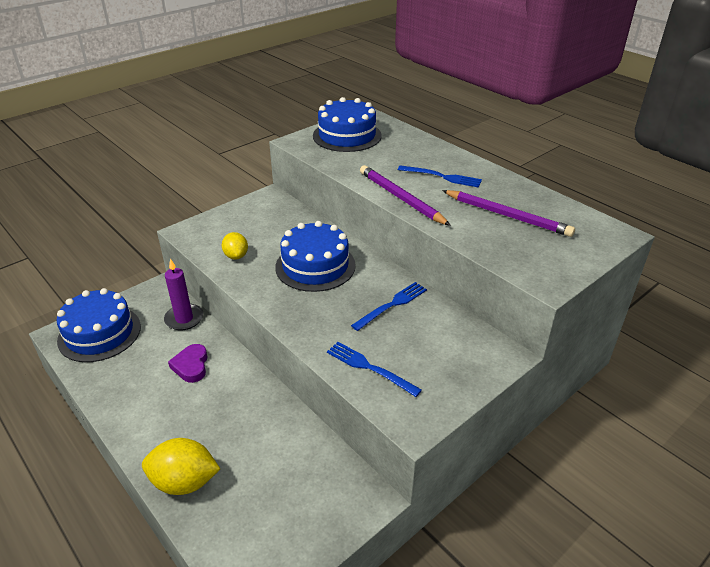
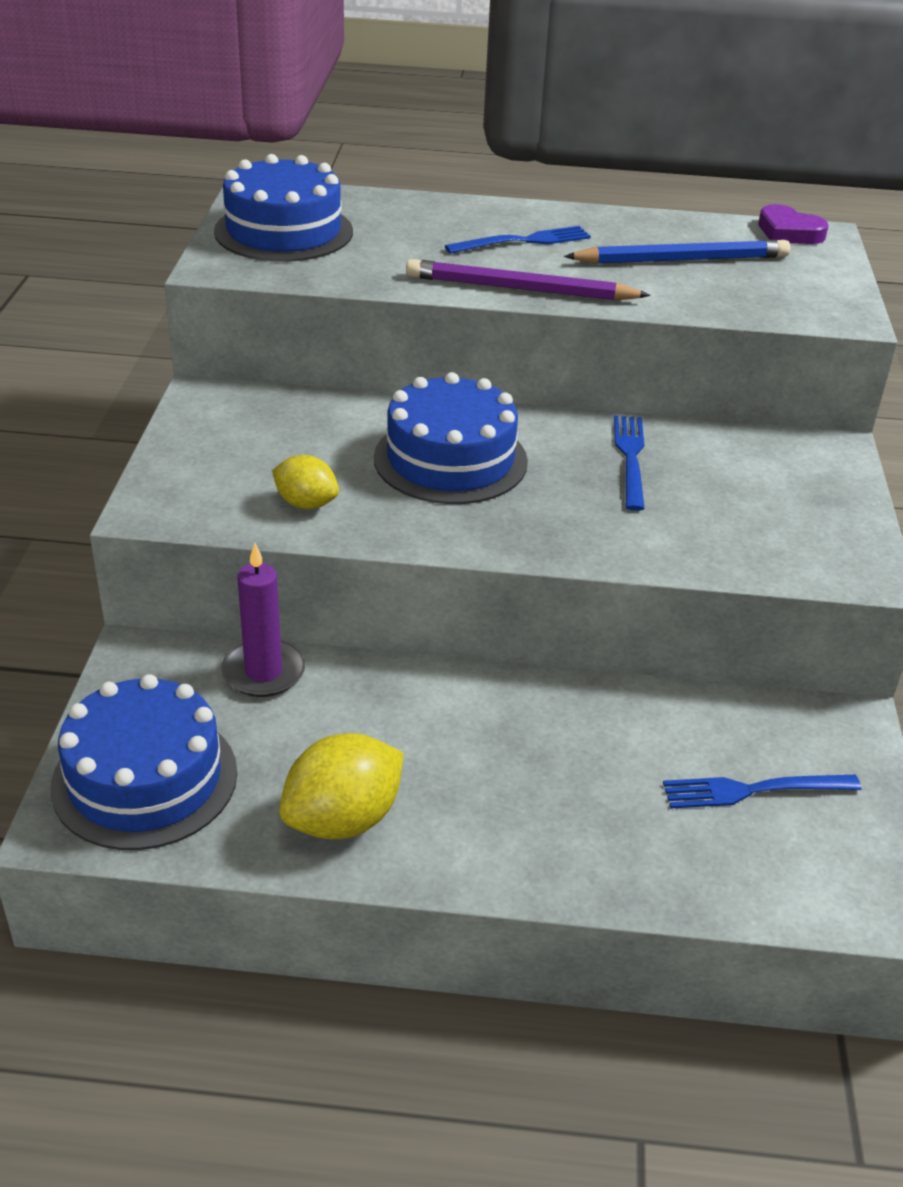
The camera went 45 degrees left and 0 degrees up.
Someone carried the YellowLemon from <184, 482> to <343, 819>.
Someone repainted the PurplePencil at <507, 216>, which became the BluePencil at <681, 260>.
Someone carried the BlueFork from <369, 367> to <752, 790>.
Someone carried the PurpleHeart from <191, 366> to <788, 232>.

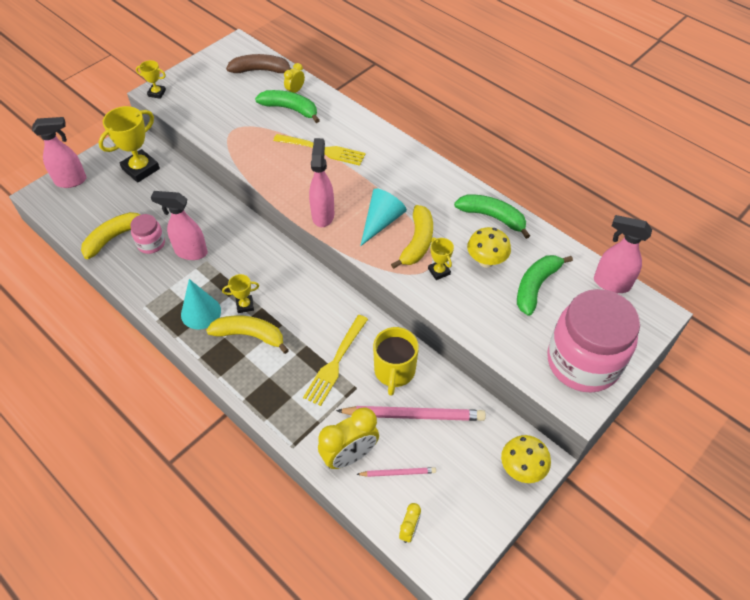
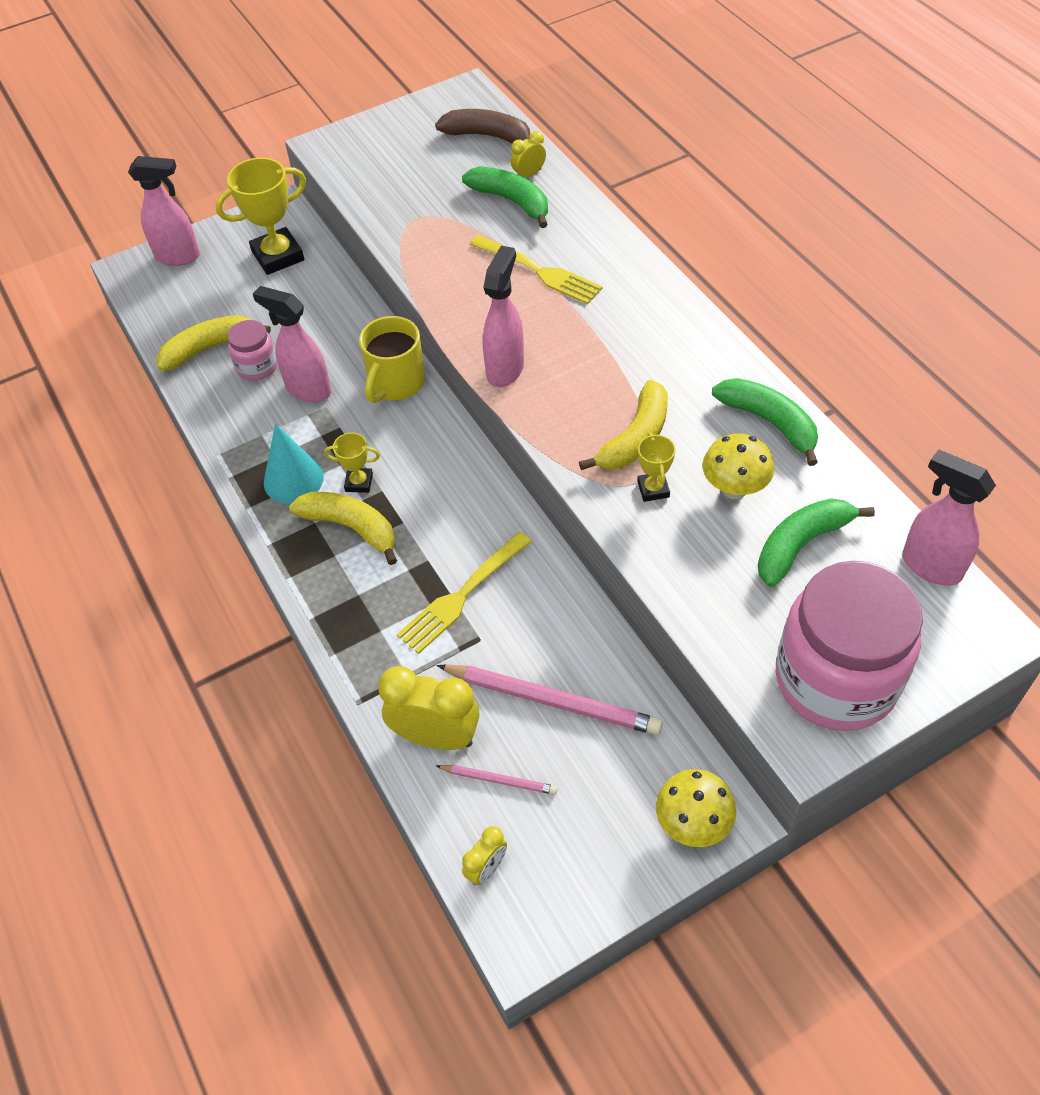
The camera went 20 degrees right and 0 degrees up.
Someone carried the YellowMug from <394, 371> to <396, 383>.
Someone rotated the YellowClock at <349, 455> by 150 degrees counterclockwise.
Someone took away the YellowTrophy at <157, 93>.
Someone took away the TurquoiseCone at <381, 222>.

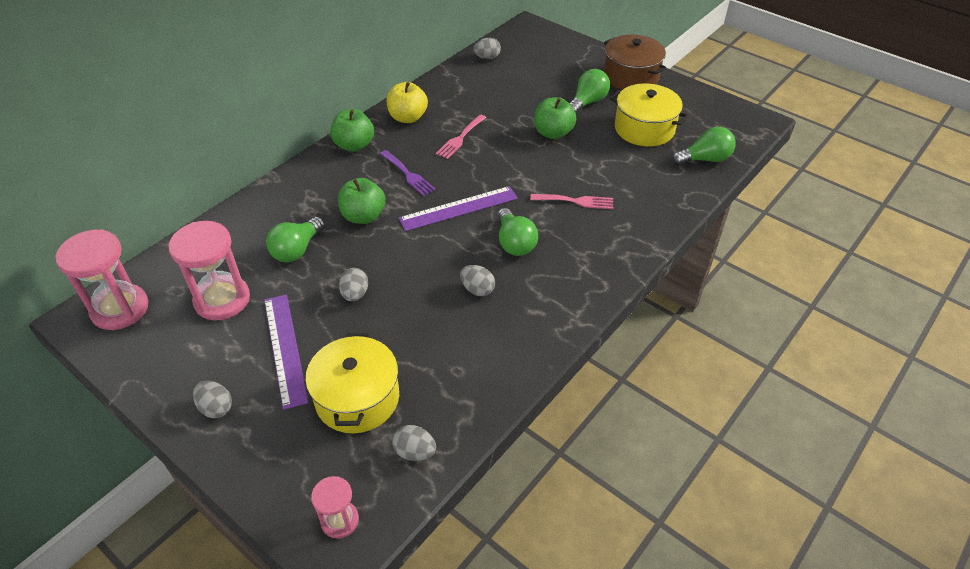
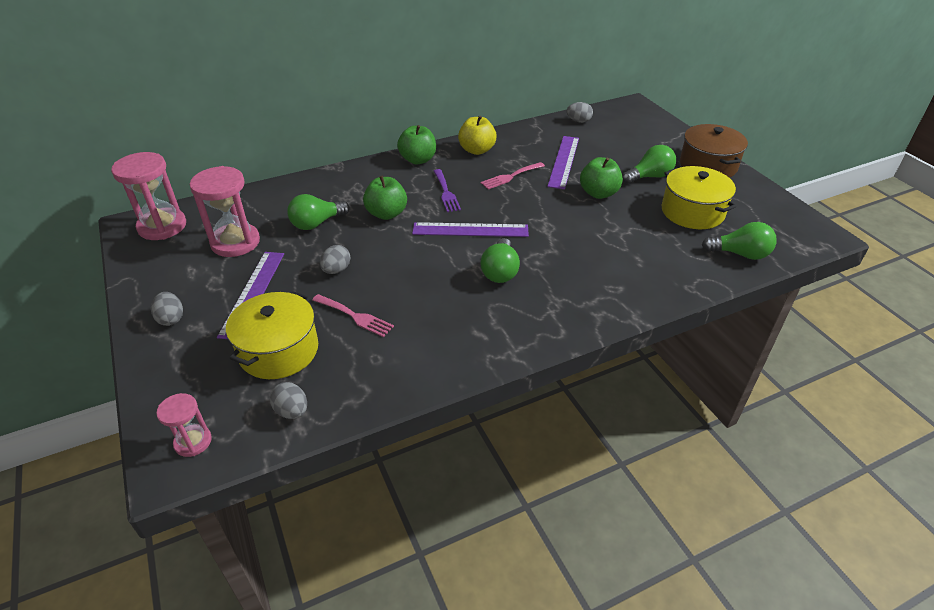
The camera went 25 degrees right and 5 degrees down.
Someone carried the PinkFork from <576, 201> to <355, 316>.
Someone put down the PurpleRuler at <564, 161>.
Someone took away the GreyEgg at <477, 289>.

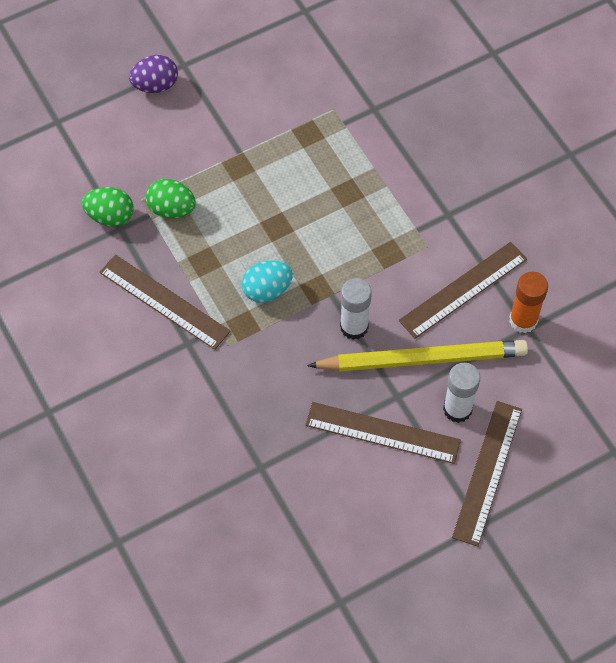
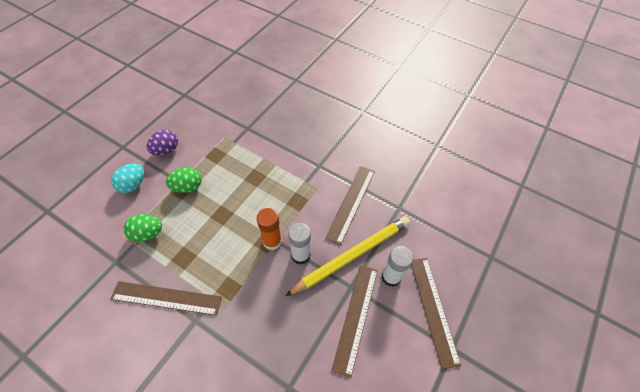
The camera went 30 degrees left and 5 degrees down.
Someone carried the TurquoiseEgg from <267, 290> to <133, 185>.
Someone carried the PurpleEgg from <155, 85> to <166, 150>.
Someone carried the GreenEgg from <110, 216> to <187, 187>.
Someone carried the OrangeGlueStick from <523, 320> to <272, 241>.
Someone rotated the BrownRuler at <382, 433> by 60 degrees counterclockwise.

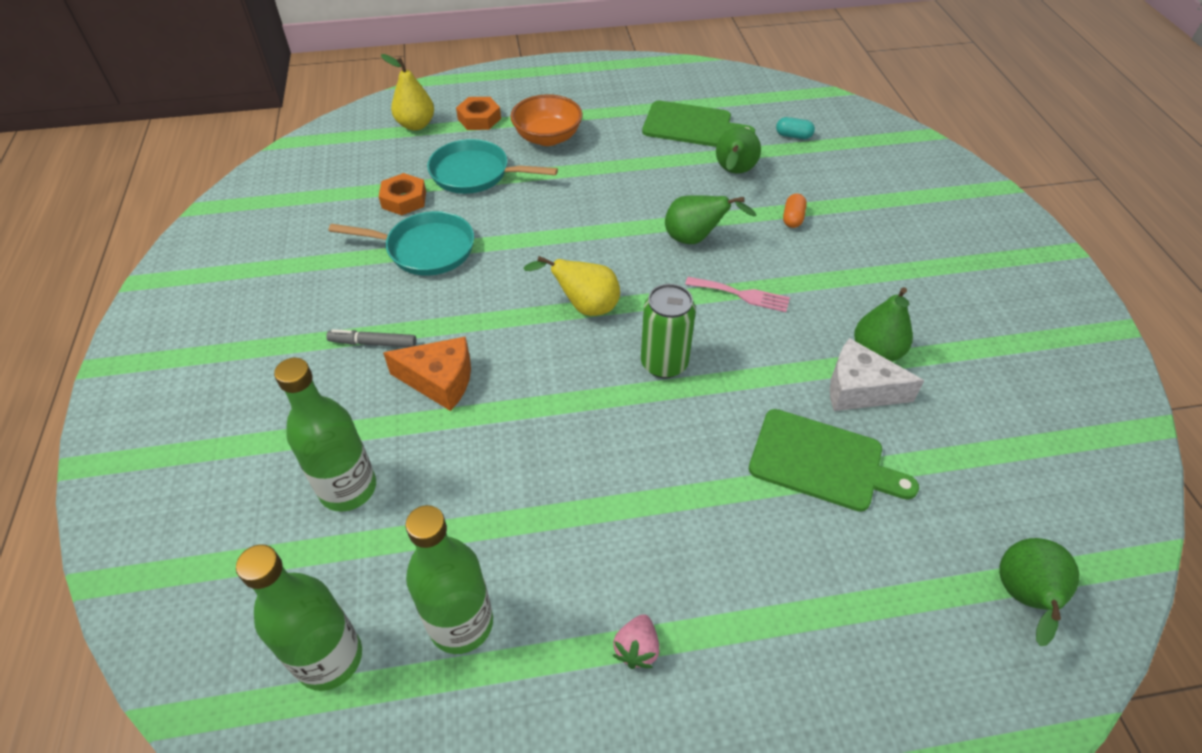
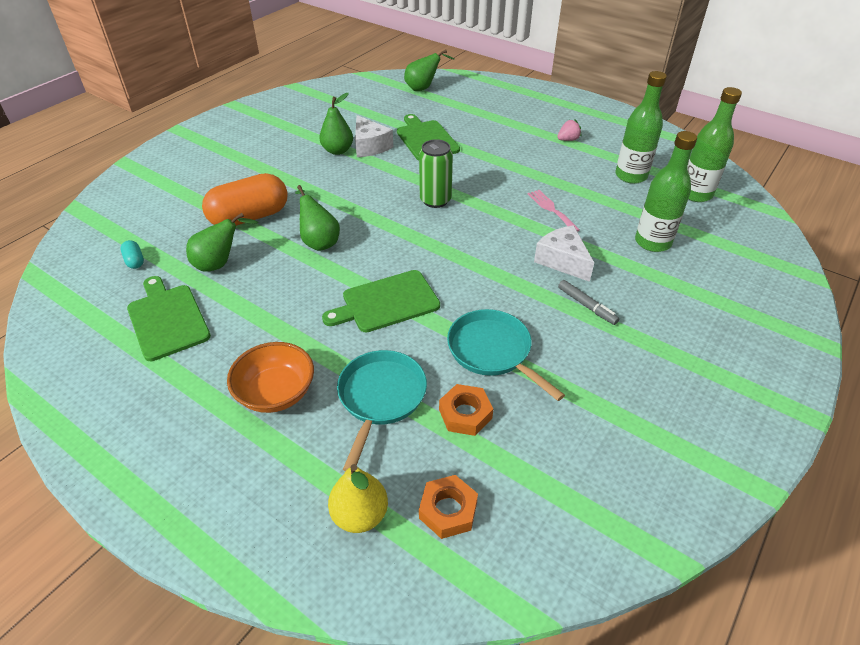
The camera went 135 degrees left and 5 degrees down.
Someone scaled the OrangeCapsule at <792, 218> by 2.47.
Someone put down the GreenCuttingBoard at <386, 302>.
Someone rotated the TurquoisePan at <475, 174> by 135 degrees counterclockwise.
Someone carried the OrangeNut from <479, 119> to <448, 510>.
Someone carried the PinkFork from <742, 295> to <551, 209>.
Someone repainted the OrangeCheese at <440, 381>, which became the WhiteCheese at <562, 261>.
Someone took away the YellowPear at <585, 307>.

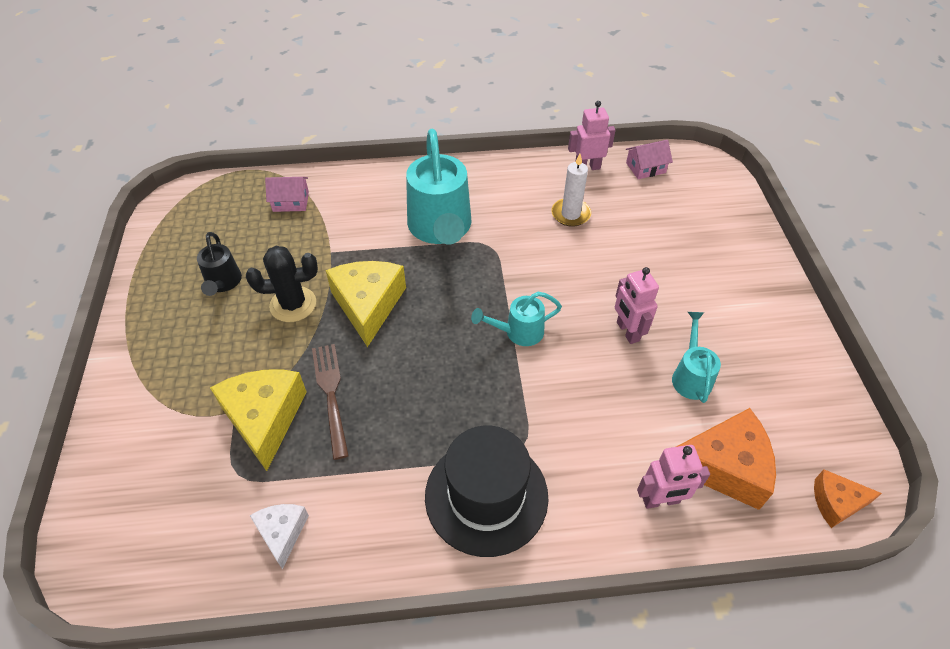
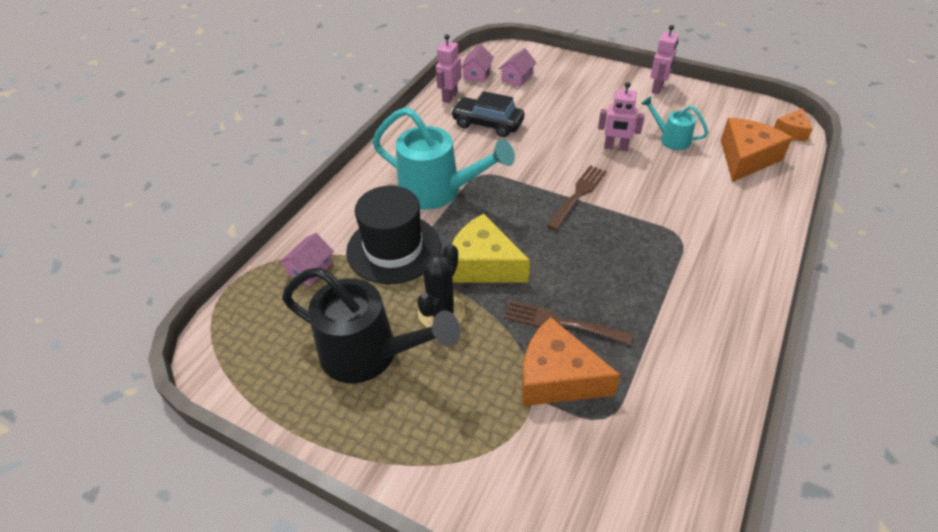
The camera went 55 degrees left and 5 degrees down.
Someone scaled the BlackWateringCan at <223, 283> by 1.94.
Someone carried the BlackHat from <486, 496> to <393, 248>.
Someone swapped the WhiteCandle at <570, 214> for the BlackCar at <487, 124>.
Someone put down the PinkHouse at <517, 77>.
Someone repainted the YellowCheese at <264, 418>, which became the OrangeCheese at <557, 377>.
Someone swapped the TurquoiseWateringCan at <518, 332> for the BrownFork at <578, 195>.
Someone carried the PinkRobot from <661, 500> to <658, 88>.
Someone took away the WhiteCheese at <282, 533>.

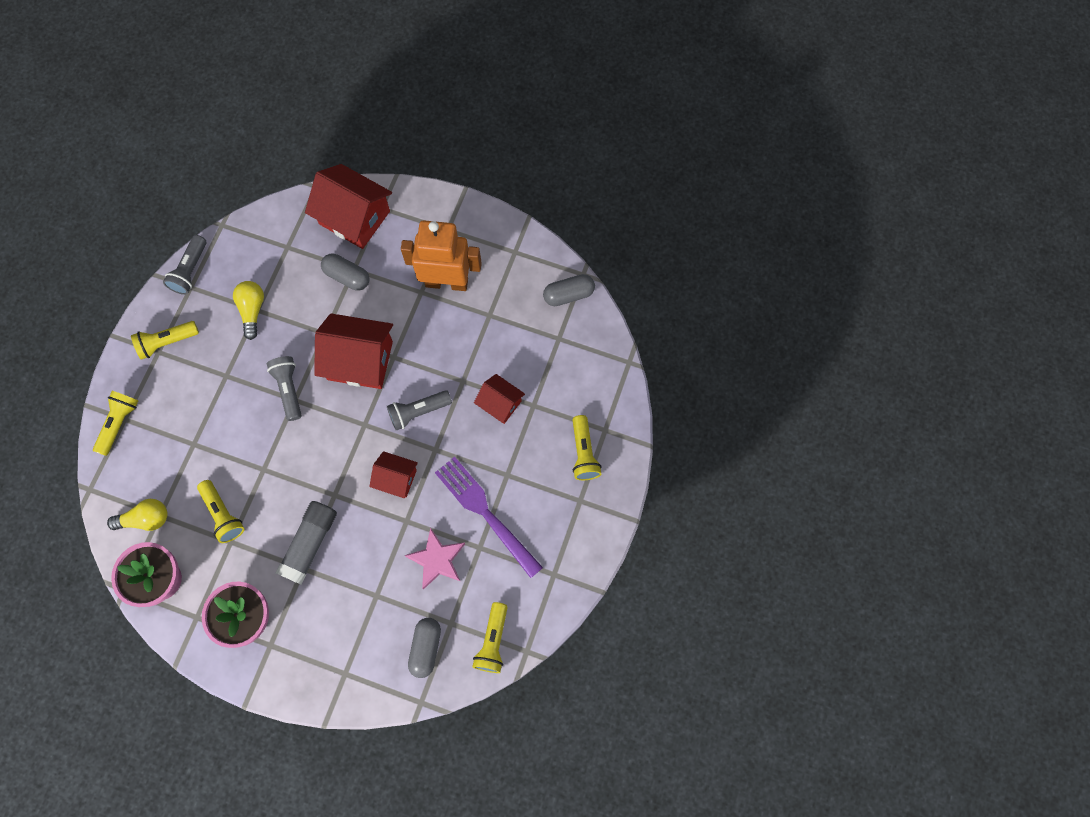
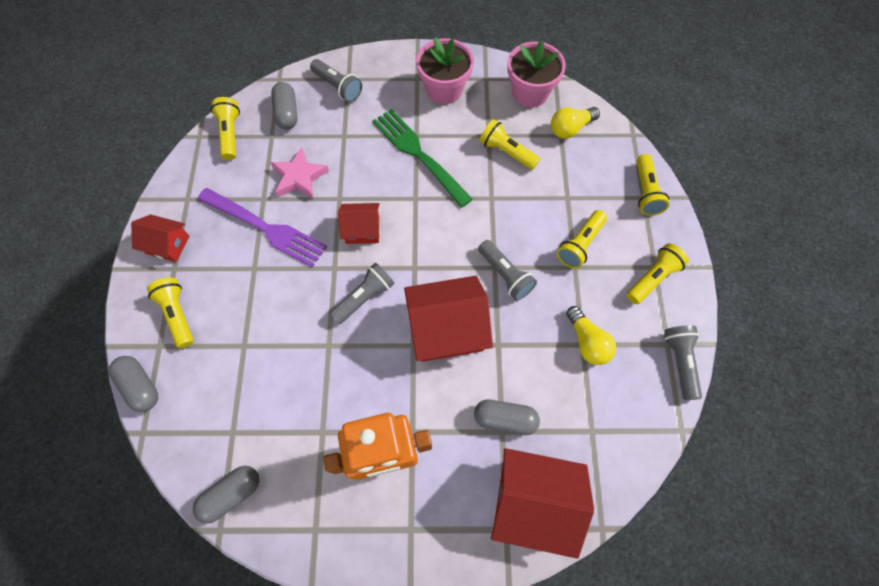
The camera went 160 degrees right and 5 degrees down.
Someone put down the GreyCapsule at <140, 386>.
Someone carried the RedHouse from <500, 403> to <168, 245>.
Someone put down the GreyFlashlight at <338, 87>.
Someone swapped the GreyGlueStick at <310, 544> for the GreenFork at <418, 154>.
Someone put down the YellowFlashlight at <580, 244>.

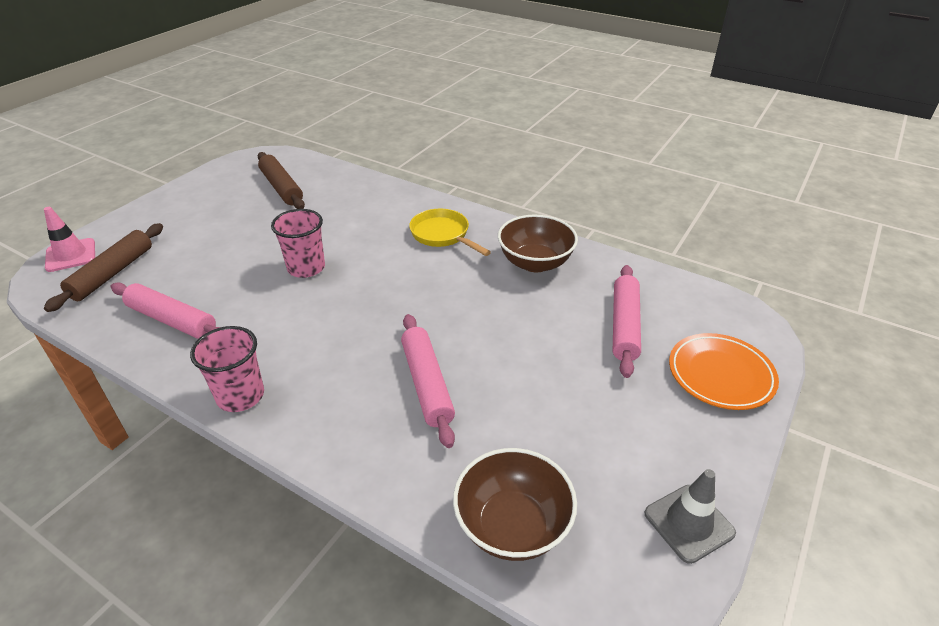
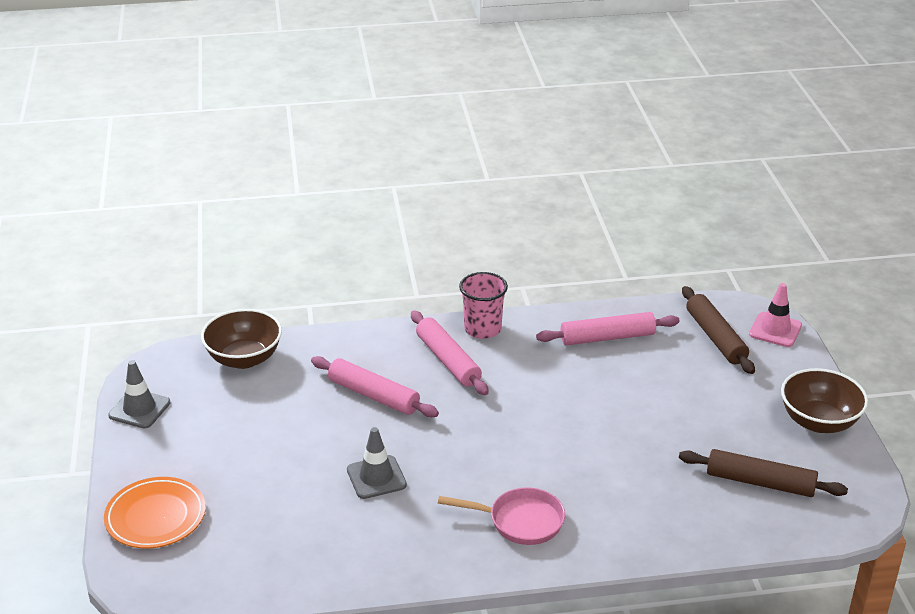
The camera went 140 degrees right and 5 degrees down.
Someone put down the GreyTrafficCone at <376, 477>.
Someone carried the PinkRollingPin from <624, 326> to <448, 360>.
Someone repainted the YellowPan at <443, 235>, which became the PinkPan at <520, 521>.
Someone carried the BrownBowl from <535, 263> to <819, 421>.
Someone took away the PinkCup at <306, 268>.

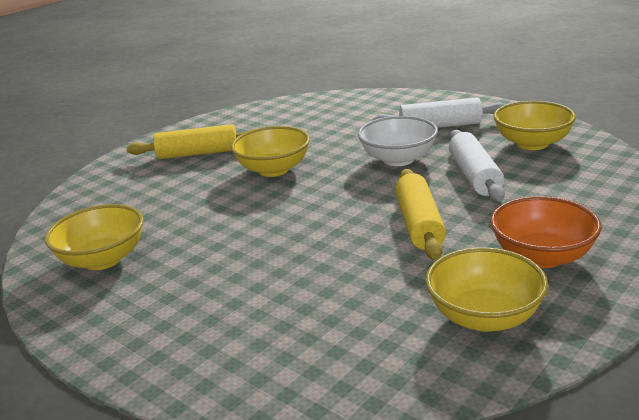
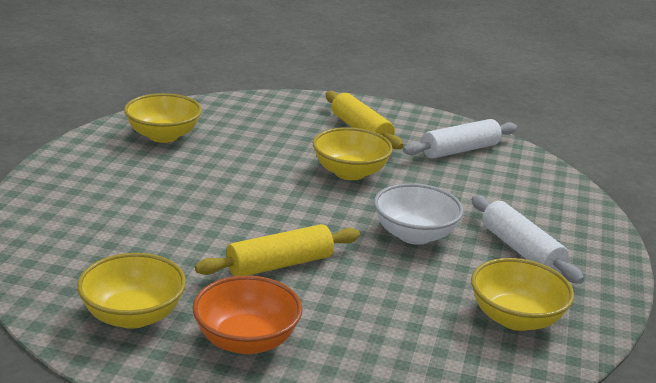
The camera went 60 degrees right and 0 degrees up.
Someone carried the WhiteRollingPin from <474, 176> to <460, 150>.

